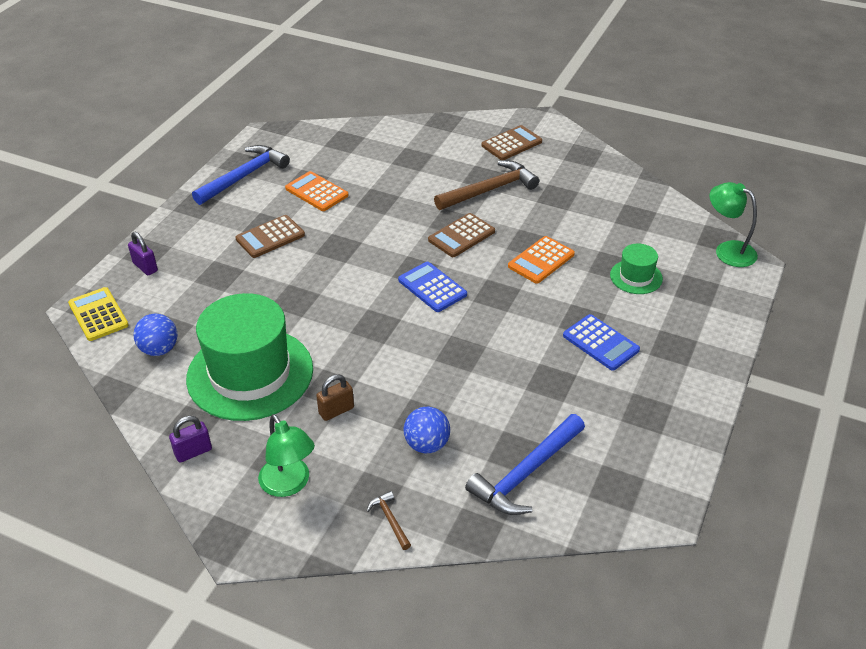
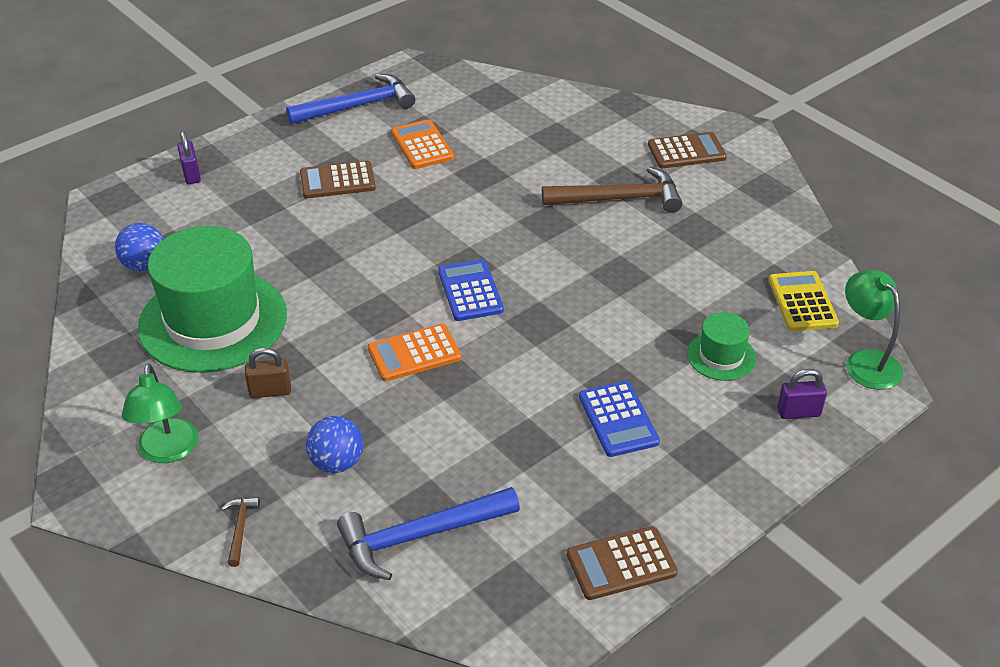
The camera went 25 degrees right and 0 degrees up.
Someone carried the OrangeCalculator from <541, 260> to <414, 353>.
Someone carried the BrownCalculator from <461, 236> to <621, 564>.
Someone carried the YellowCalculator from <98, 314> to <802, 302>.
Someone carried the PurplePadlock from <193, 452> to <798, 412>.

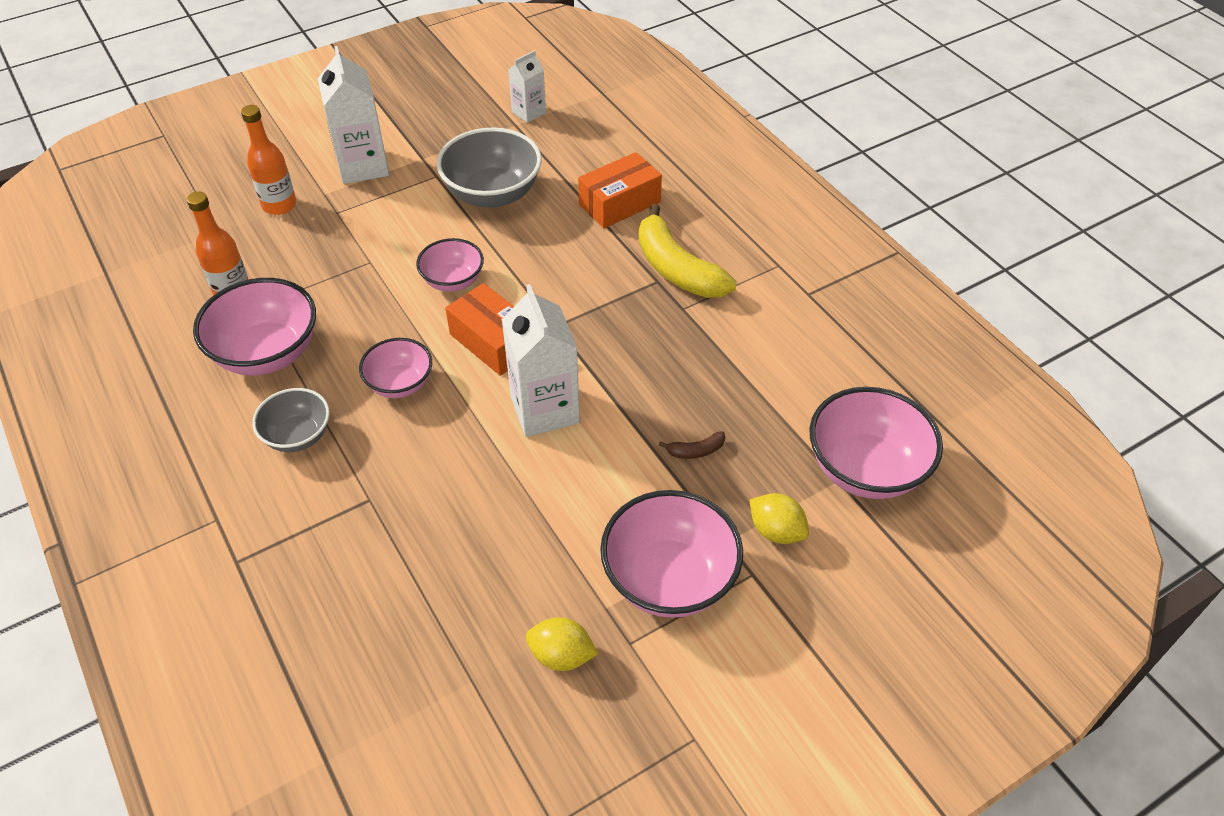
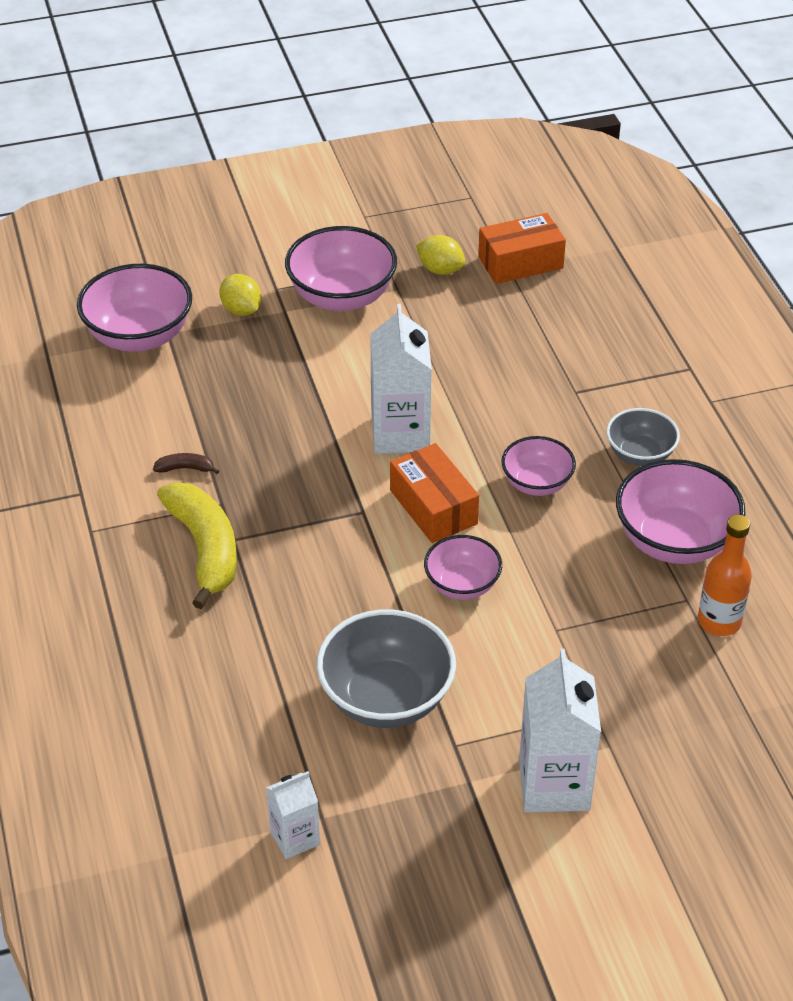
The camera went 165 degrees left and 5 degrees down.
Someone carried the BrownBanana from <696, 451> to <185, 468>.
Someone carried the OrangeBox from <620, 203> to <520, 262>.
Someone took away the OrangeBottle at <279, 205>.

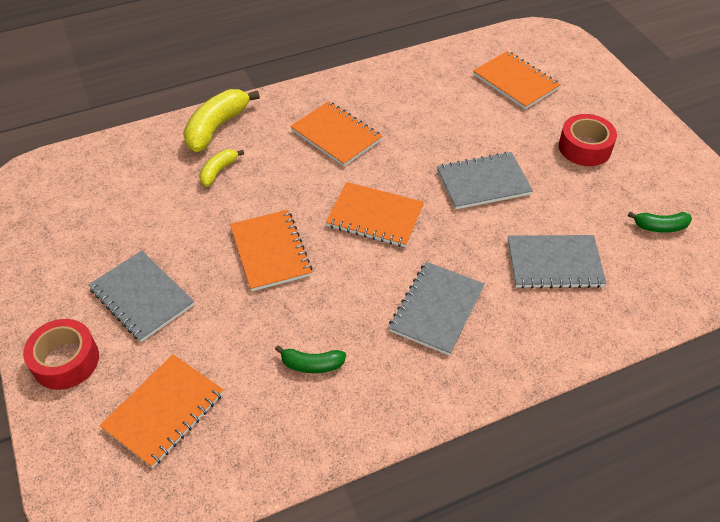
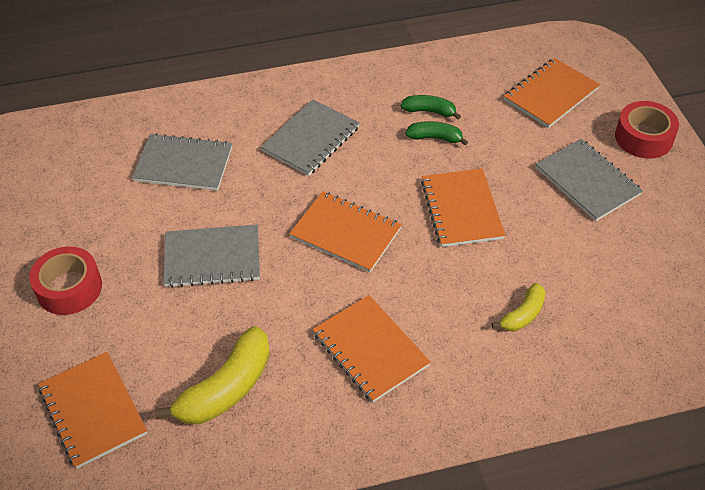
The camera went 170 degrees left and 0 degrees up.
Someone carried the YellowBanana from <216, 127> to <226, 388>.
Someone carried the GreenBanana from <660, 227> to <435, 138>.

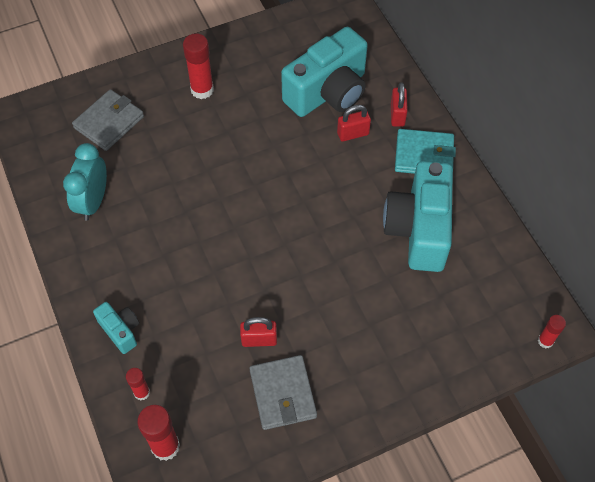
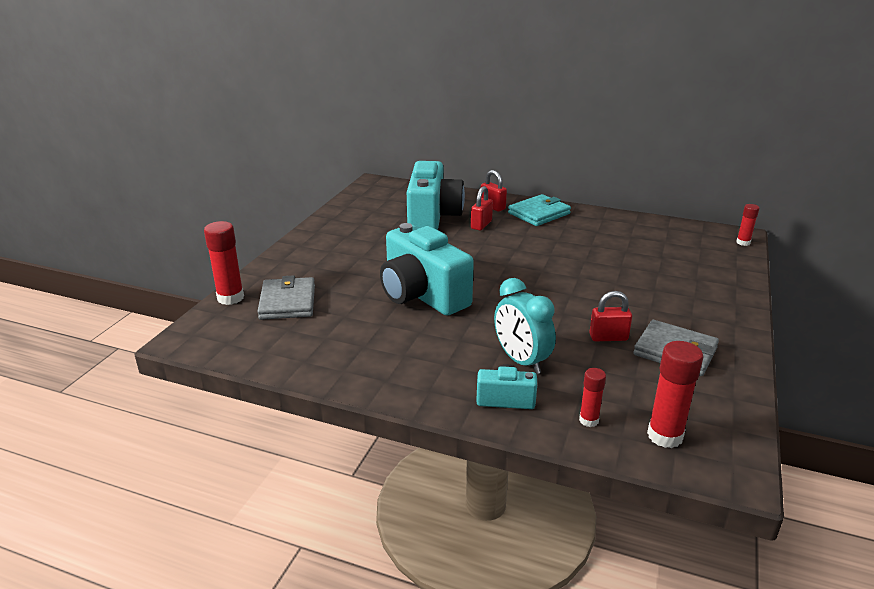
The camera went 45 degrees left and 30 degrees down.
Someone carried the RedGlueStick from <202, 90> to <230, 298>.
Someone carried the TurquoiseCamera from <419, 229> to <422, 295>.
Someone carried the TurquoiseClock from <93, 202> to <521, 361>.
Someone rotated the RedPadlock at <259, 340> by 45 degrees clockwise.

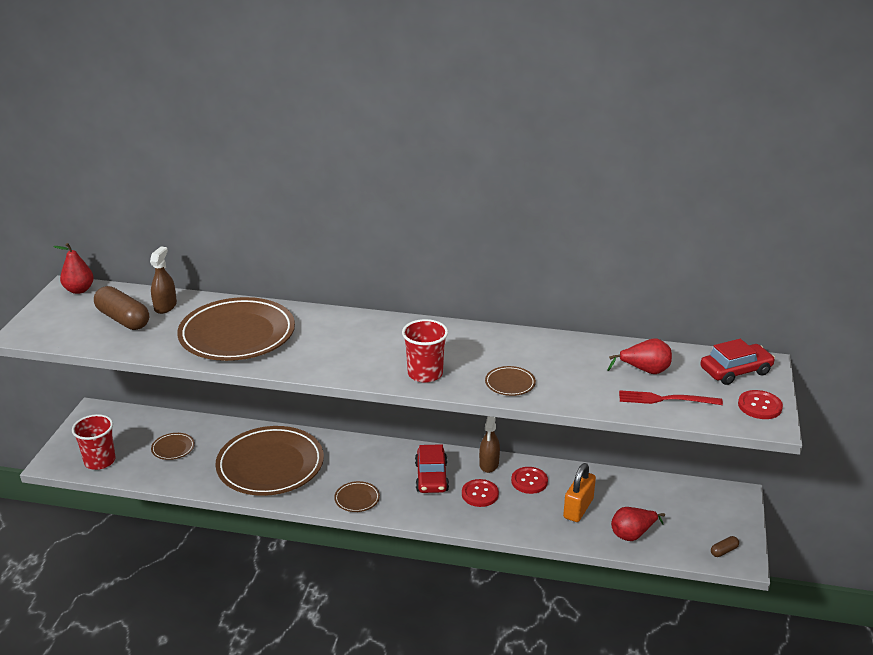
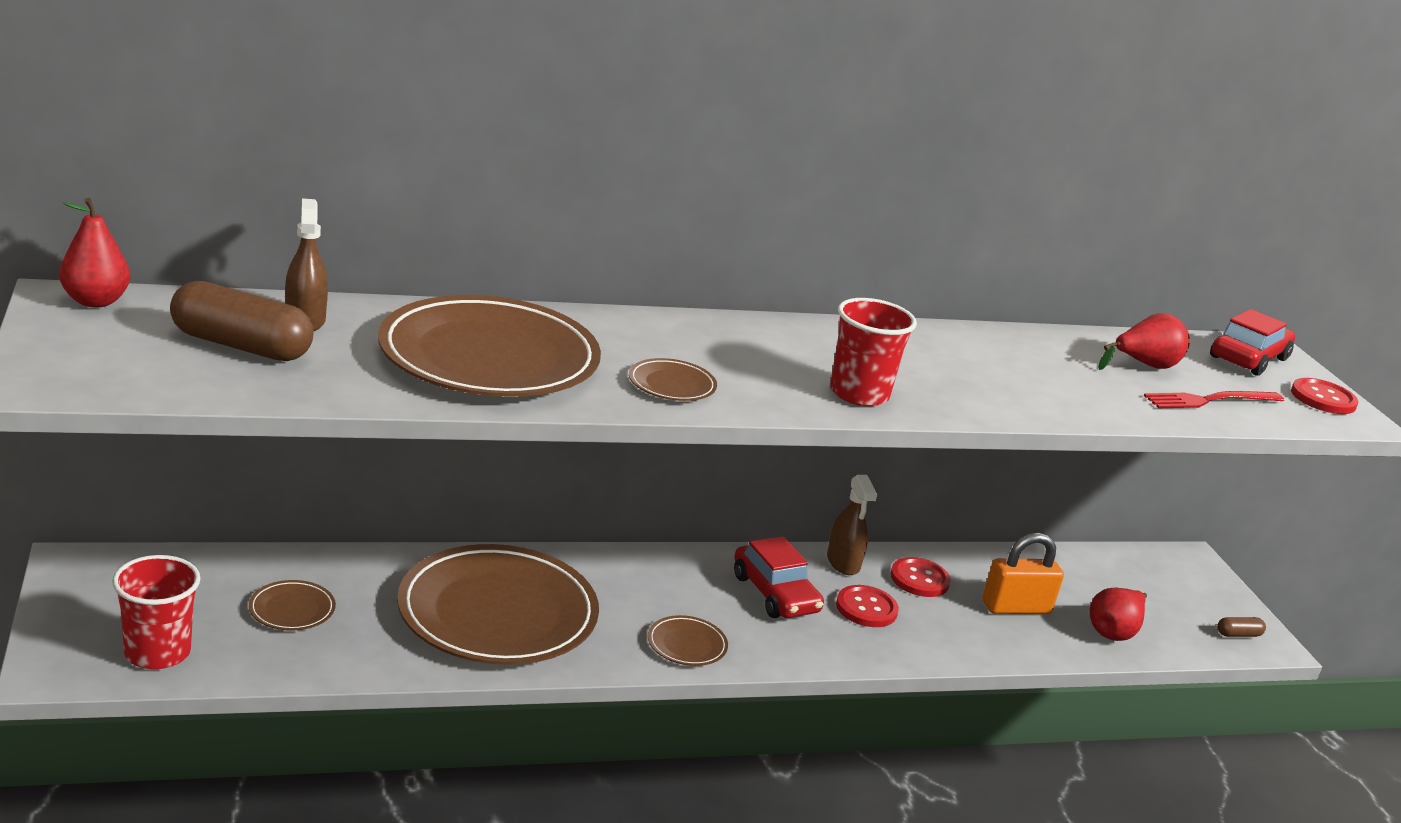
The camera went 30 degrees left and 5 degrees down.
Someone carried the BrownPlate from <510, 383> to <672, 385>.
Someone rotated the OrangePadlock at <578, 508> by 75 degrees clockwise.
Someone rotated the BrownCapsule at <724, 551> by 45 degrees clockwise.

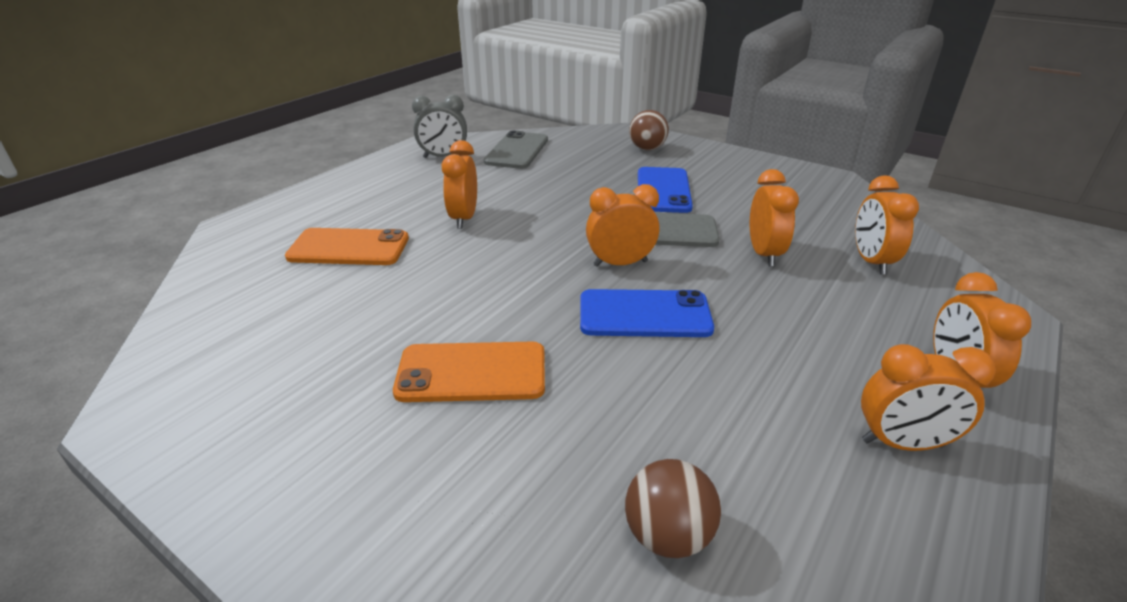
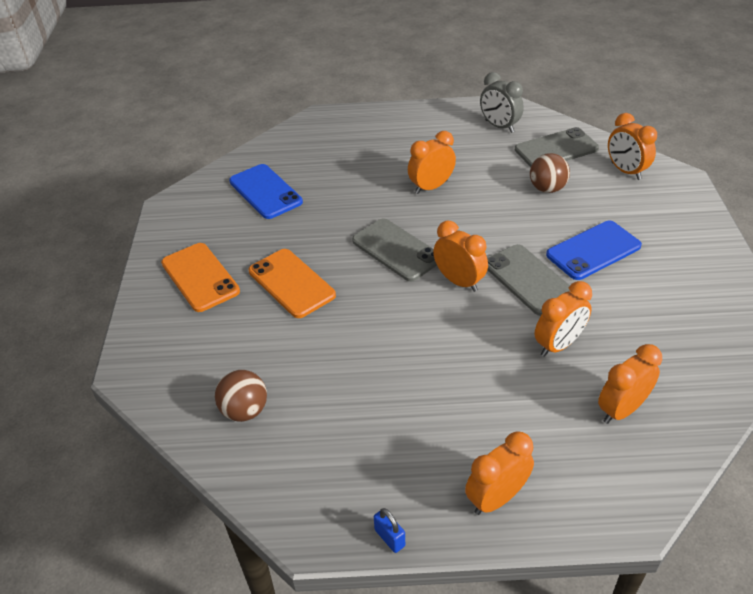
The camera went 55 degrees right and 10 degrees up.
Someone carried the OrangePhone from <349, 248> to <200, 277>.
Someone carried the BluePhone from <644, 314> to <265, 192>.
Someone put down the GreyPhone at <396, 250>.
Someone put down the BluePadlock at <389, 538>.
Someone carried the BrownBall from <647, 149> to <547, 188>.
Someone carried the OrangeClock from <902, 443> to <625, 171>.

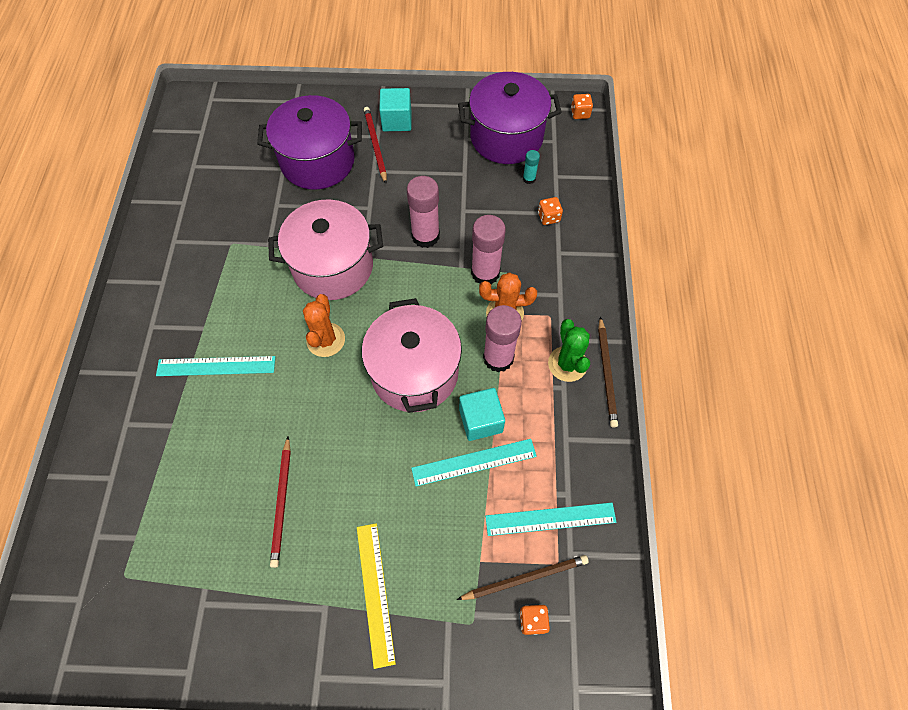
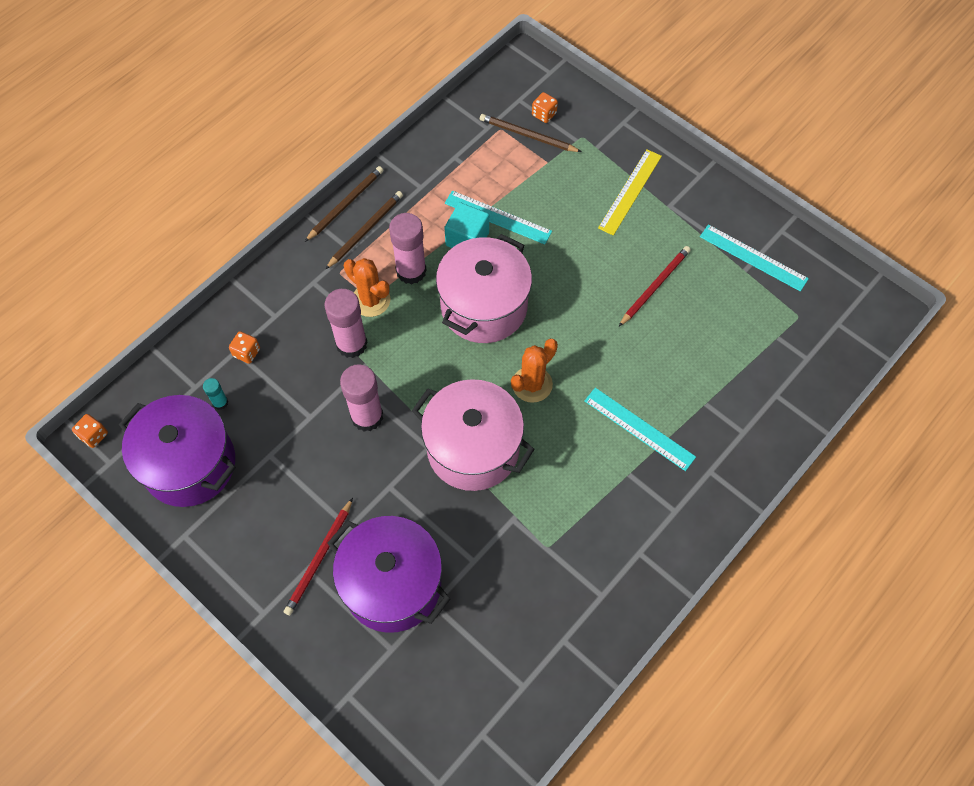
The camera went 140 degrees left and 0 degrees up.
Someone swapped the GreenCactus at <567, 364> for the BrownPencil at <365, 230>.
Someone carried the TurquoiseRuler from <550, 519> to <753, 257>.
Someone took away the TurquoiseCube at <397, 121>.

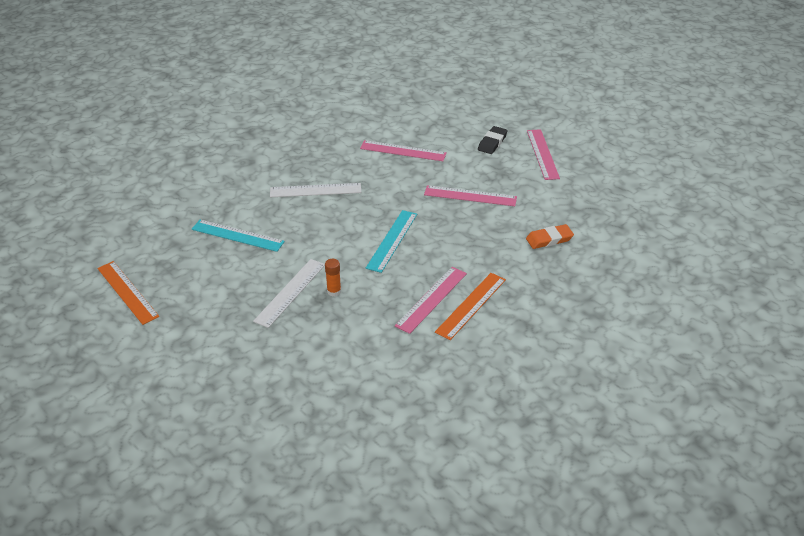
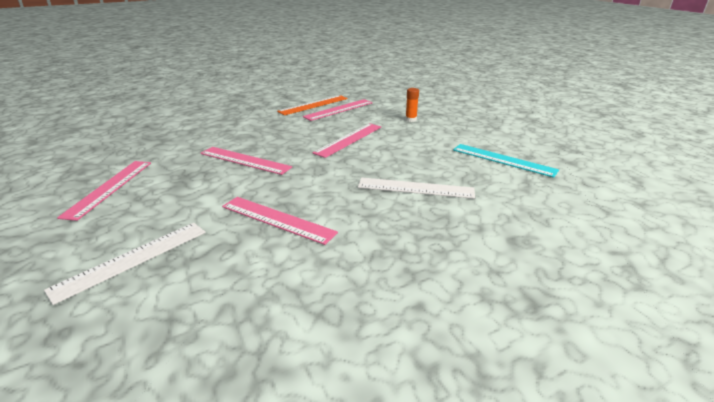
The camera went 165 degrees left and 10 degrees down.
Someone carried the WhiteRuler from <290, 292> to <132, 259>.
Someone repainted the TurquoiseRuler at <392, 240>, which became the PinkRuler at <349, 139>.
Someone took away the OrangeRuler at <127, 292>.
Someone took away the BlackEraser at <492, 142>.
Someone took away the OrangeEraser at <549, 239>.

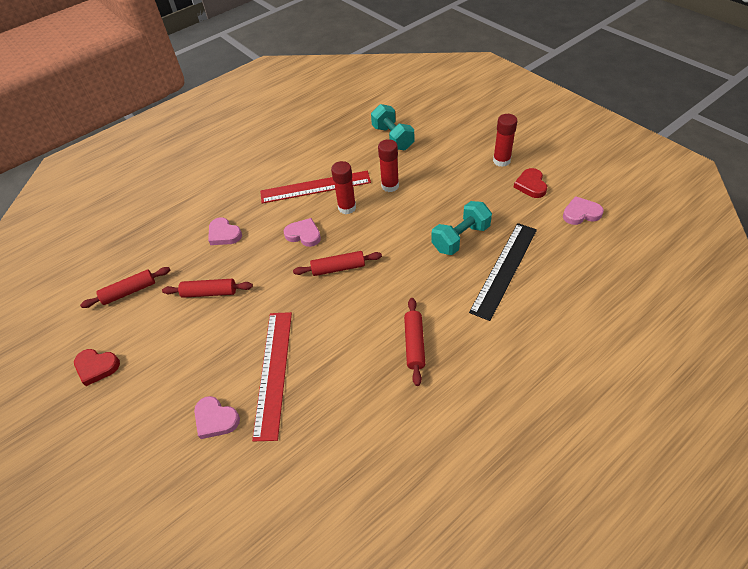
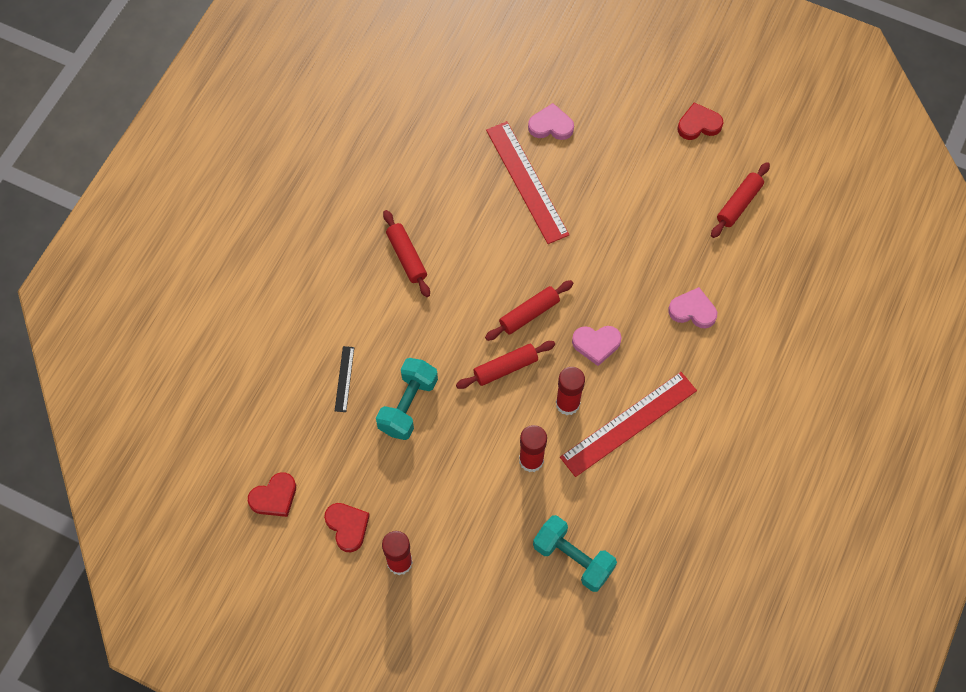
The camera went 150 degrees right and 15 degrees up.
Someone repainted the PinkHeart at <581, 213>, which became the RedHeart at <274, 497>.
Someone scaled the BlackRuler at <504, 269> by 0.46.
Someone carried the RedRollingPin from <209, 293> to <505, 368>.

